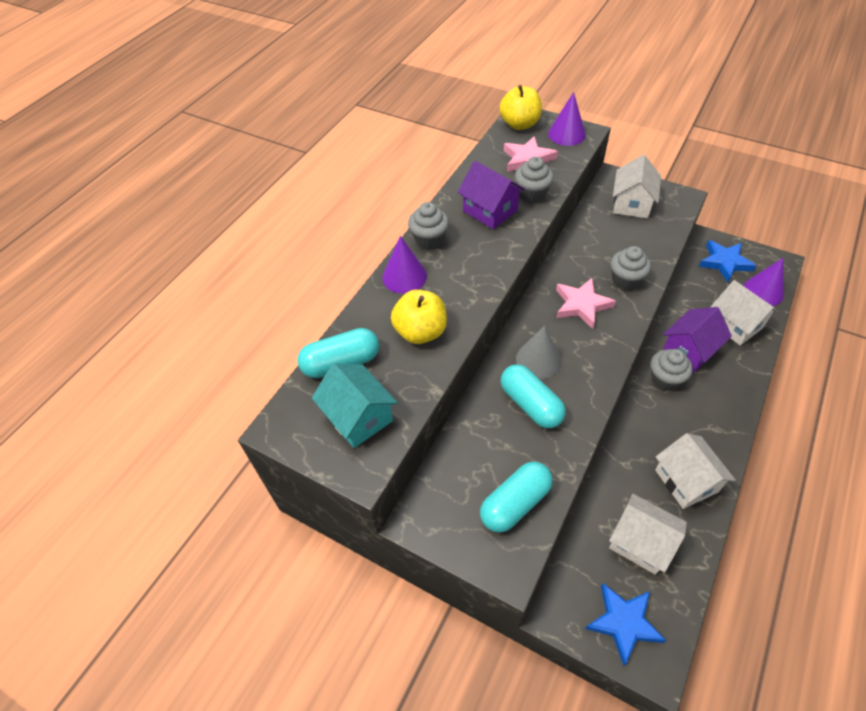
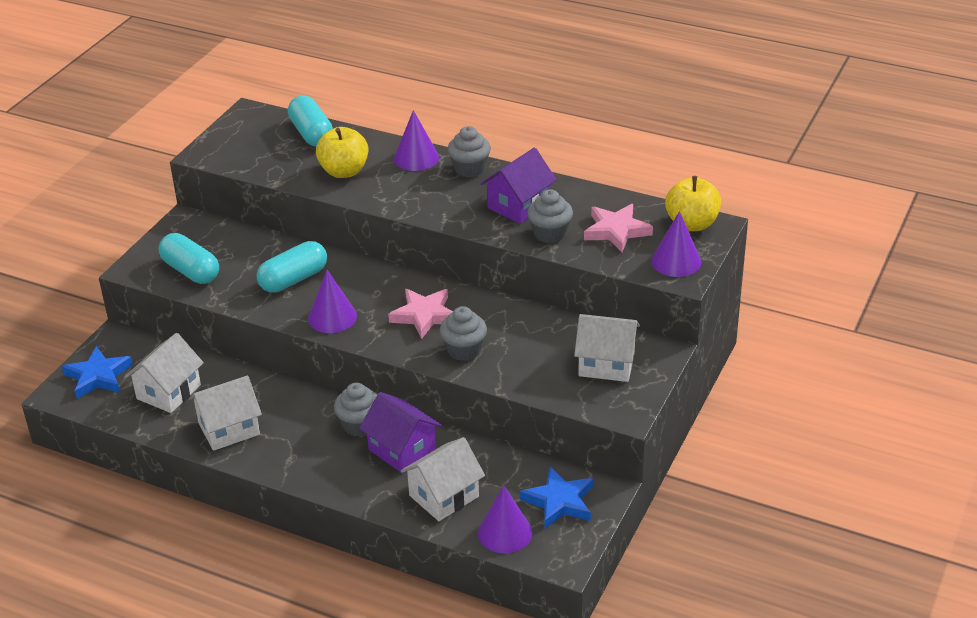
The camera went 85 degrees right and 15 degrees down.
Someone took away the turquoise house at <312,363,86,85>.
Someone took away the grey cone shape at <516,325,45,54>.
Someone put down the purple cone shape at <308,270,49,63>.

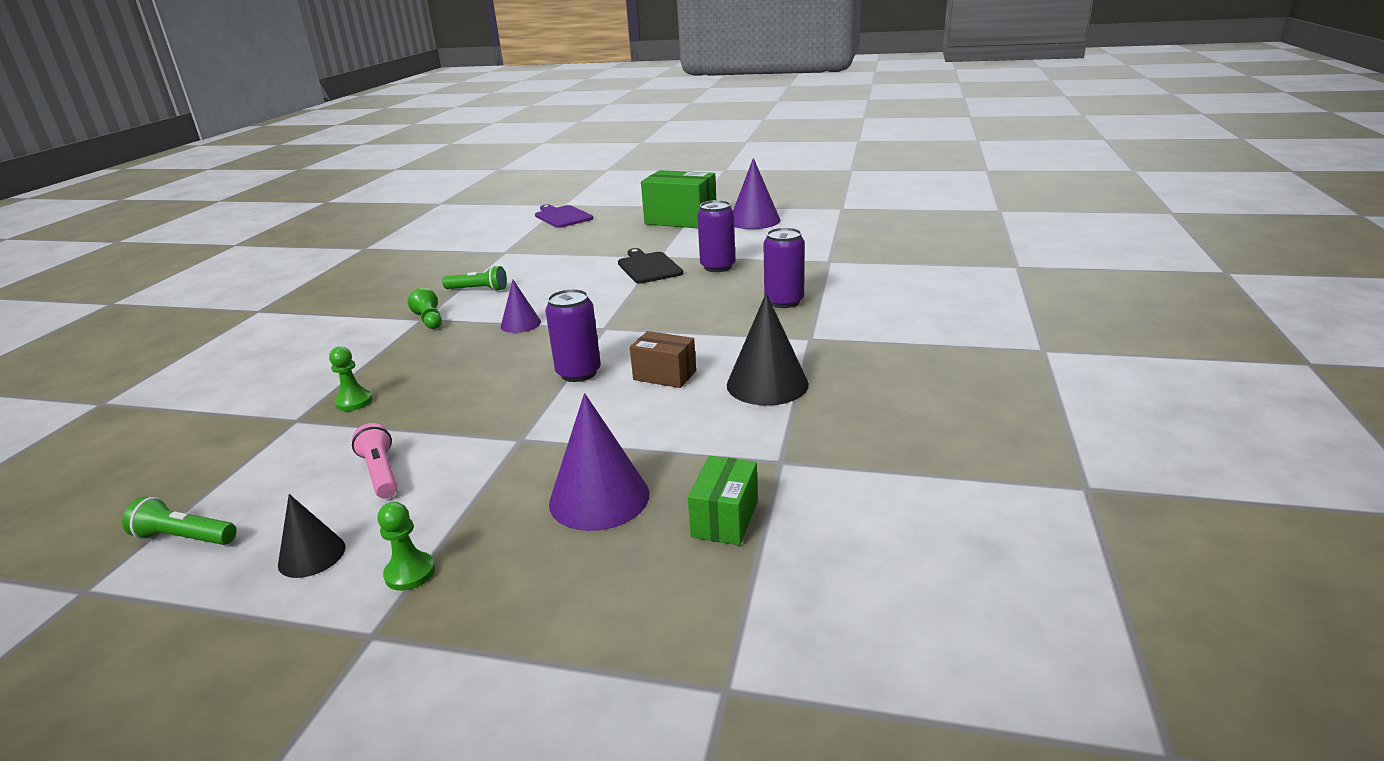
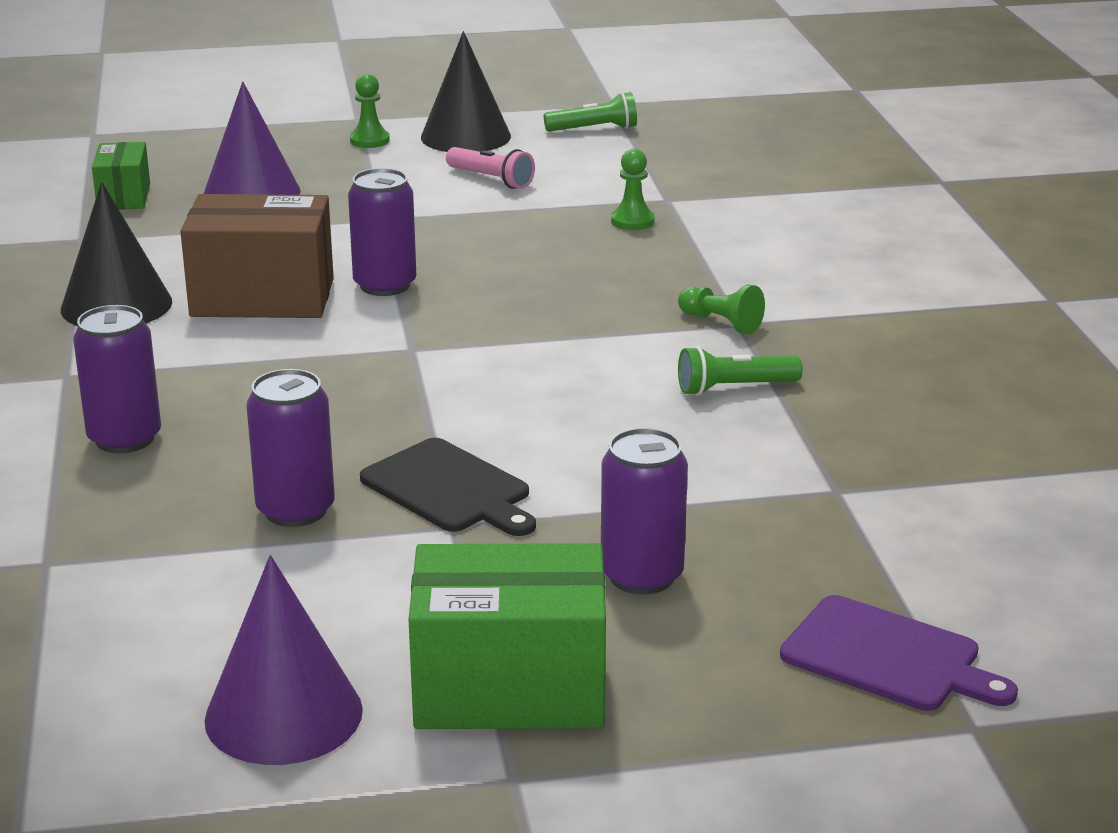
The camera went 155 degrees right and 0 degrees up.
Someone took away the purple cone shape at <501,280,40,53>.
Someone put down the purple can at <601,428,87,167>.
Someone scaled the jet-black cone shape at <278,494,67,84> by 1.69.
Someone scaled the brown package at <630,331,66,57> by 1.80.

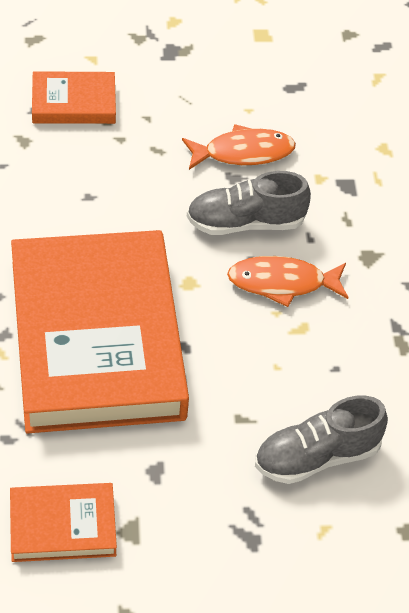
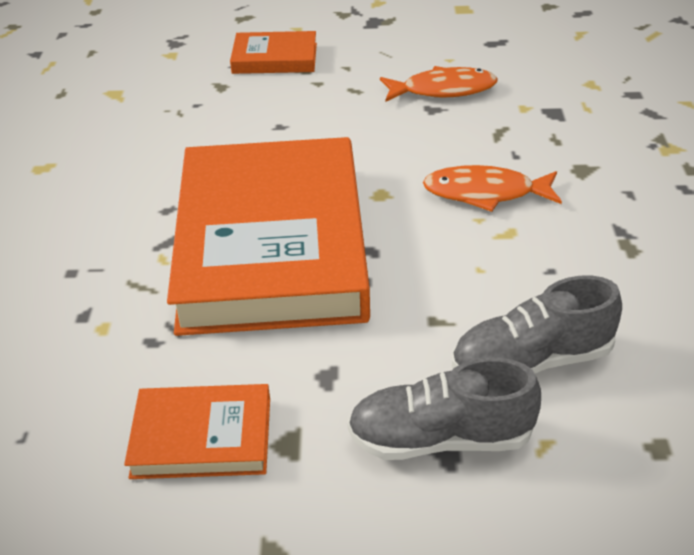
The camera went 10 degrees right and 10 degrees down.
Someone carried the grey shoe from <187,171,124,64> to <347,358,194,102>.

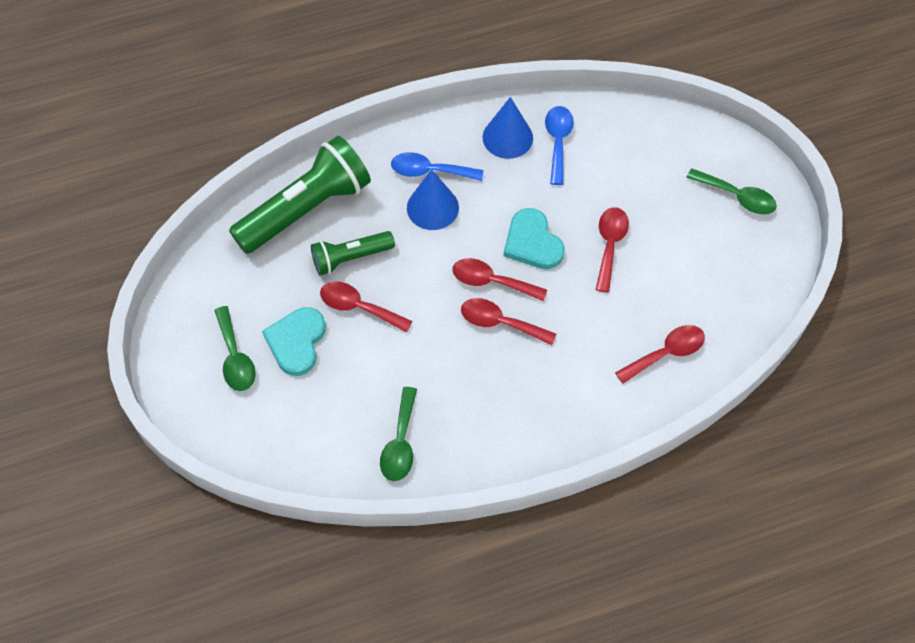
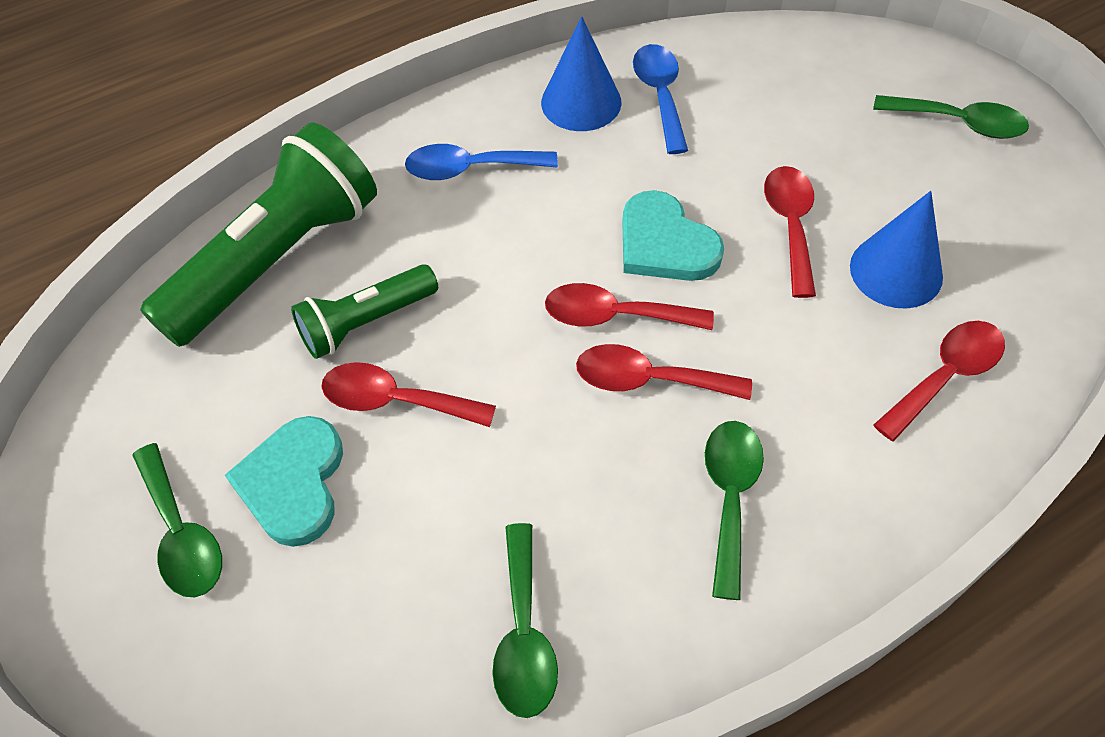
The camera went 10 degrees left and 5 degrees down.
Someone put down the leaf-green tablespoon at <705,421,59,179>.
Someone carried the blue cone shape from <407,169,52,61> to <850,191,93,118>.

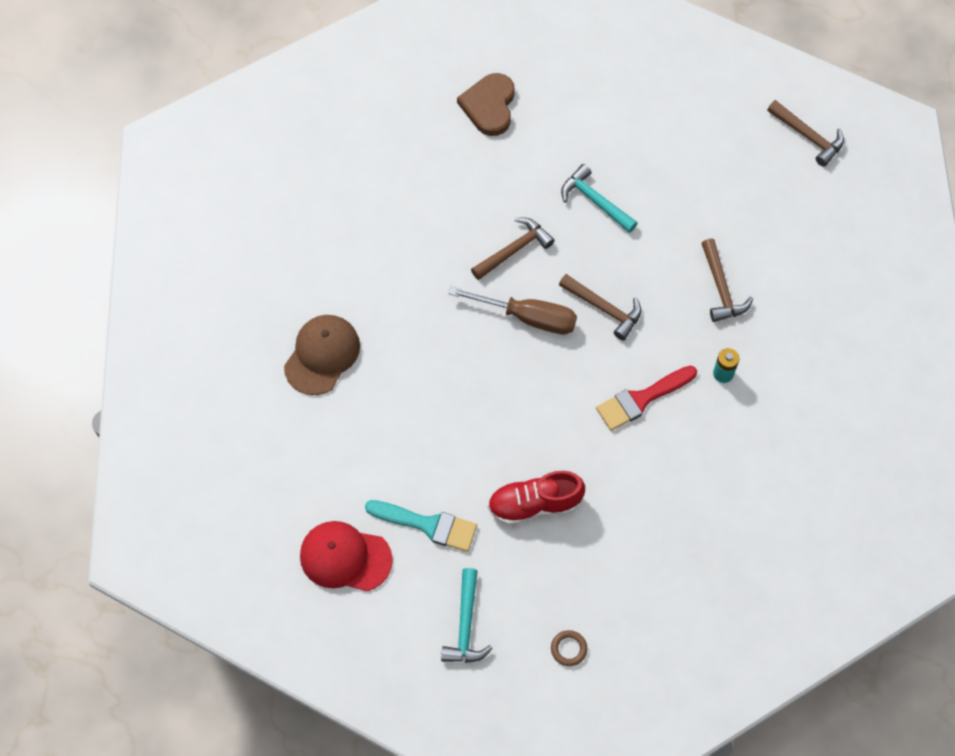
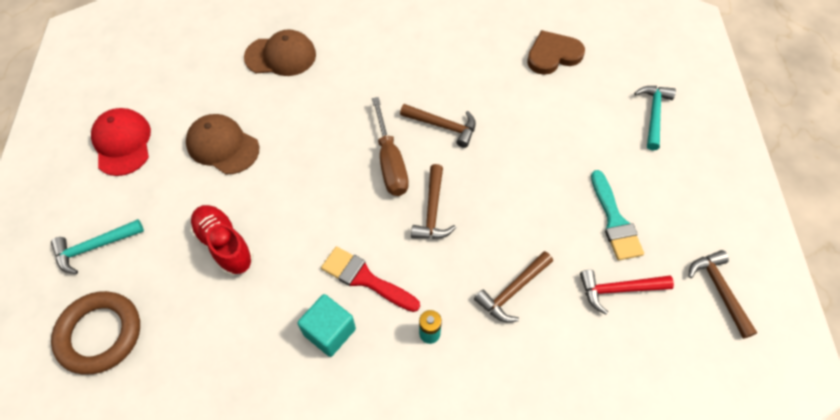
The camera went 60 degrees right and 5 degrees down.
Someone put down the brown peaked cap at <186,114,73,60>.
Someone put down the turquoise block at <297,294,59,63>.
Someone put down the red claw hammer at <580,270,94,44>.
Someone carried the turquoise paintbrush from <365,500,112,52> to <591,170,53,90>.
Someone carried the turquoise claw hammer from <561,164,77,69> to <634,86,42,65>.
Someone rotated the brown claw hammer at <767,100,77,67> by 150 degrees clockwise.
Someone scaled the brown torus at <551,630,36,36> by 2.43.

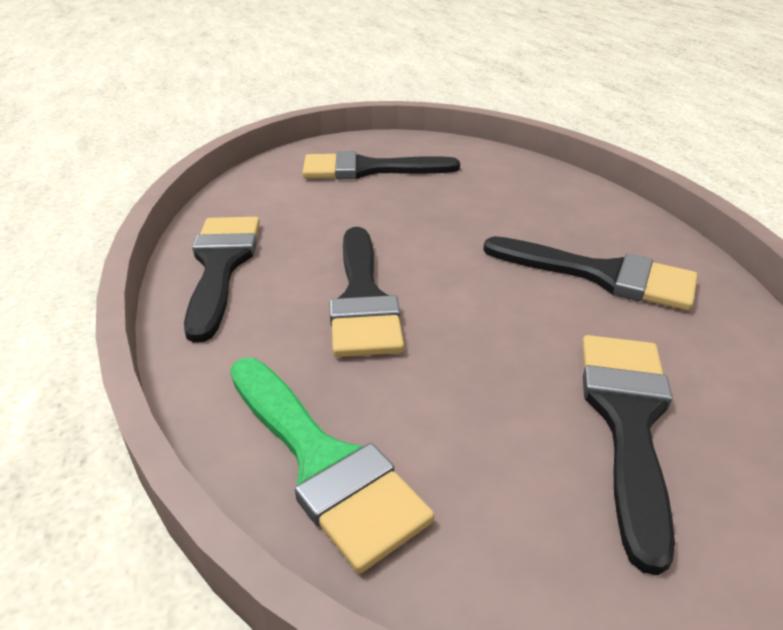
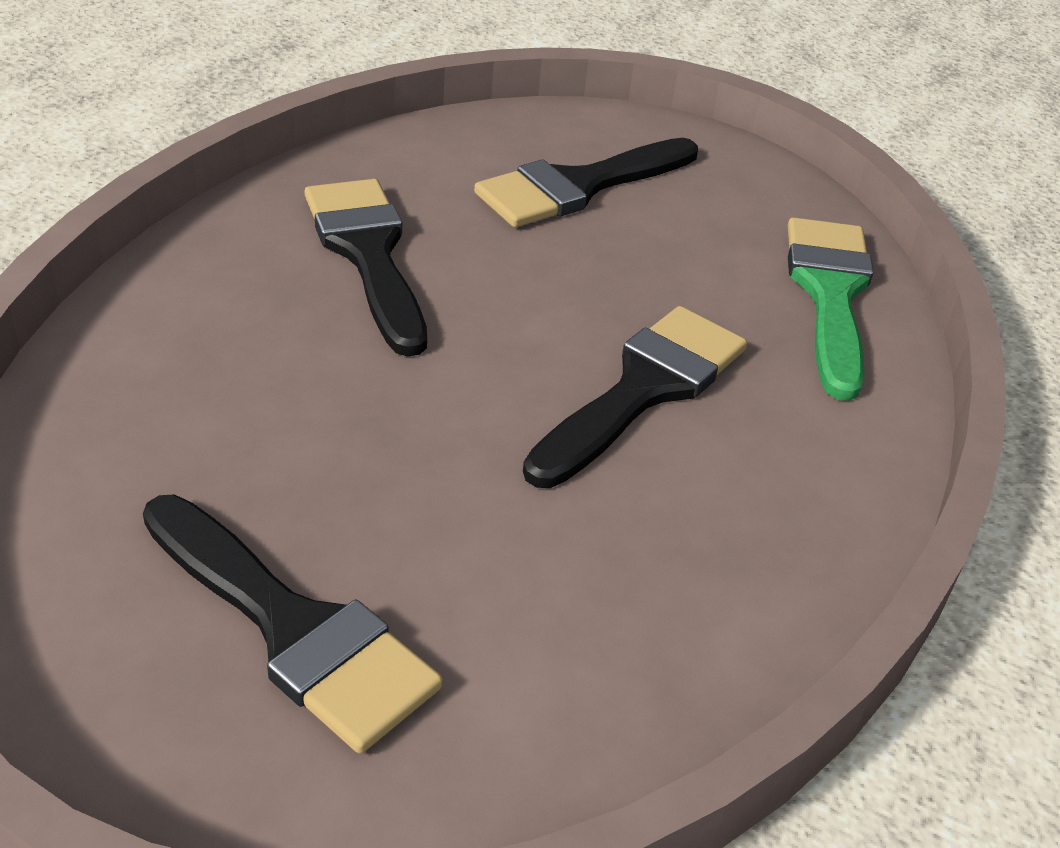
The camera went 140 degrees left and 5 degrees up.
Someone took away the jet-black paintbrush at <184,217,76,126>.

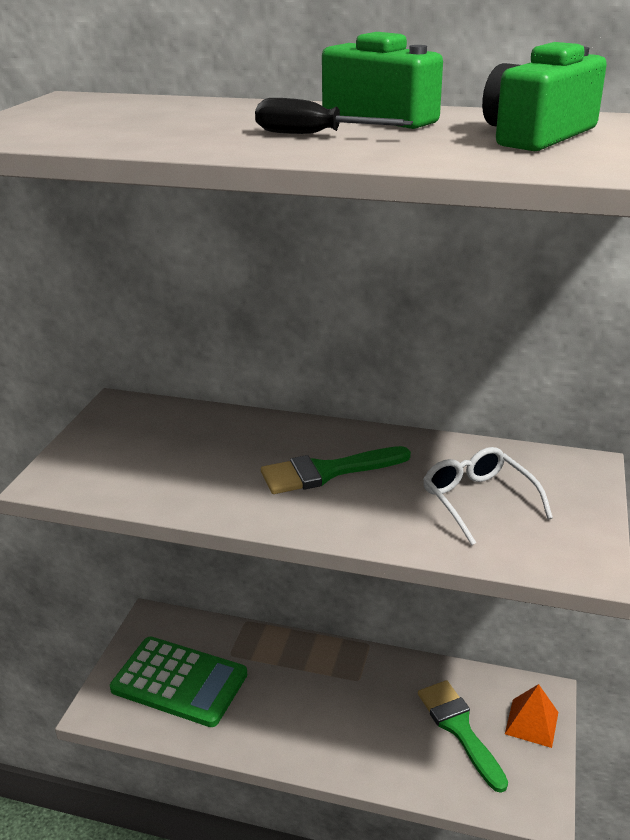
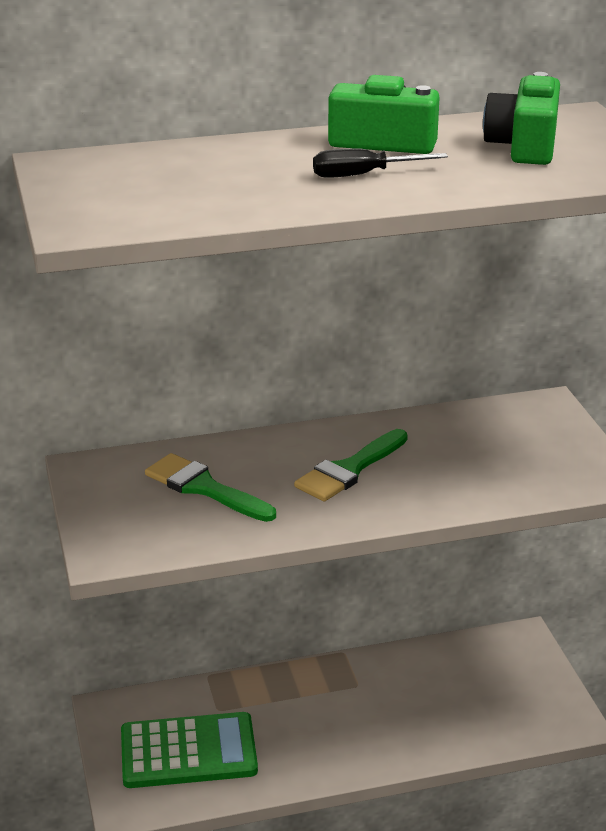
The camera went 30 degrees left and 0 degrees up.
Someone took away the snow-white spectacles at <423,447,130,98>.
Someone took away the orange-coloured solid pyramid at <505,684,53,64>.
Someone carried the leaf-green paintbrush from <418,680,90,113> to <145,453,131,69>.

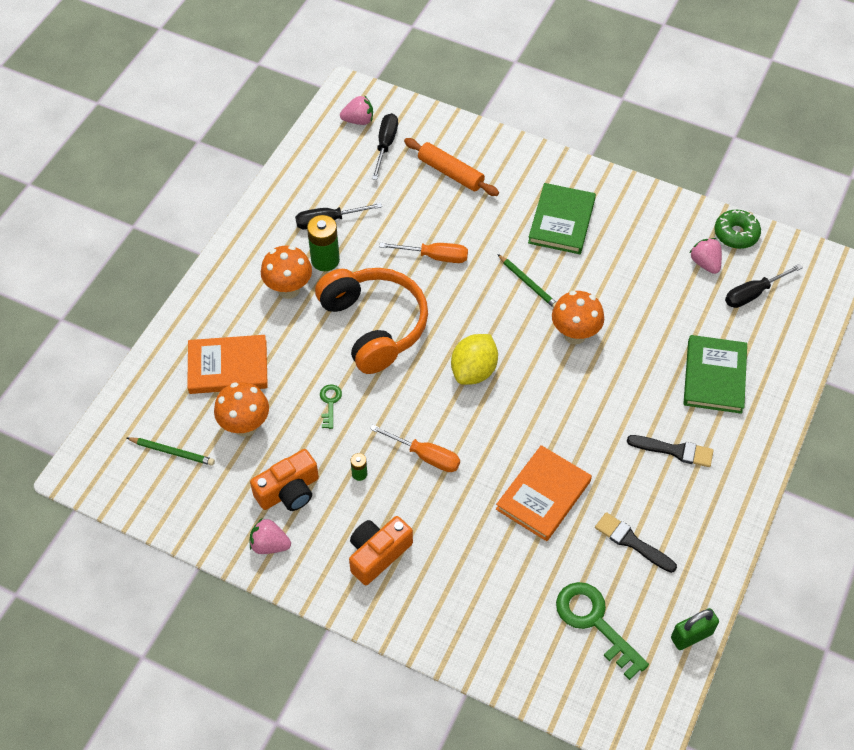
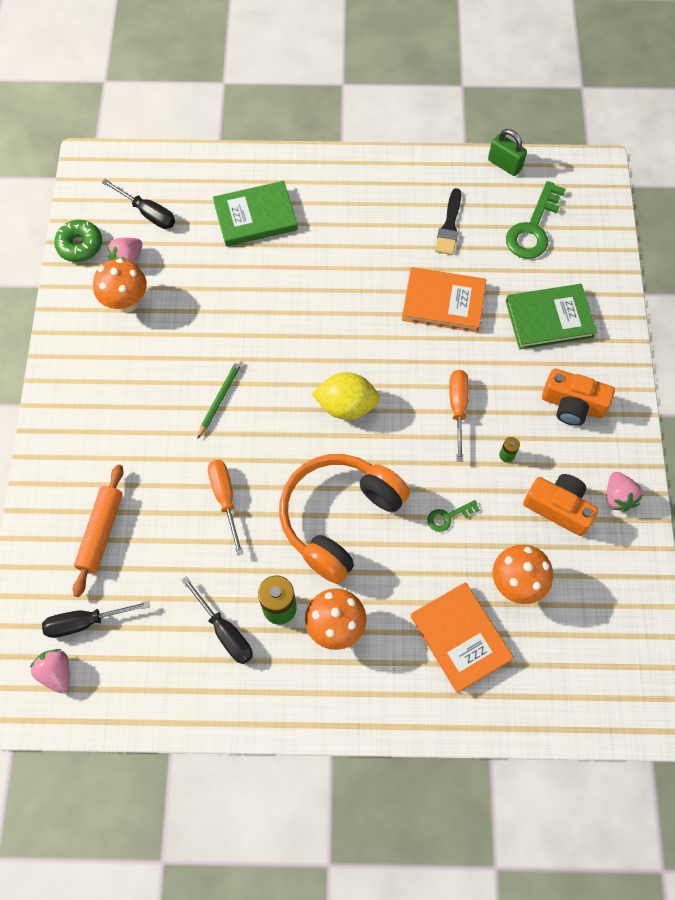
The camera went 115 degrees left and 10 degrees up.
Someone took away the leaf-green lead pencil at <127,437,88,29>.
Someone took away the jet-black paintbrush at <627,435,87,32>.
Someone carried the leaf-green hardback from <528,183,68,71> to <506,284,91,66>.
Someone carried the orange-coloured toadstool from <552,291,52,53> to <93,258,54,55>.

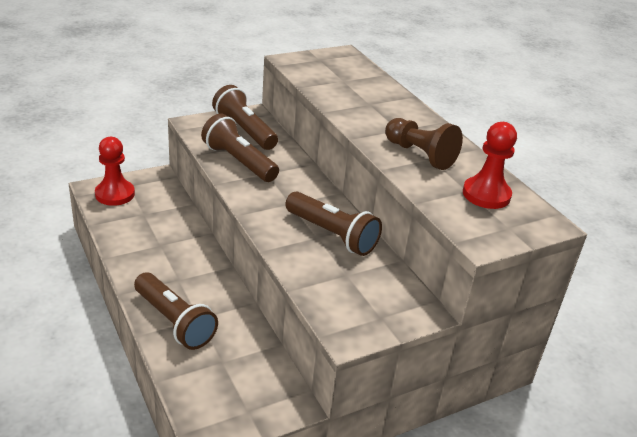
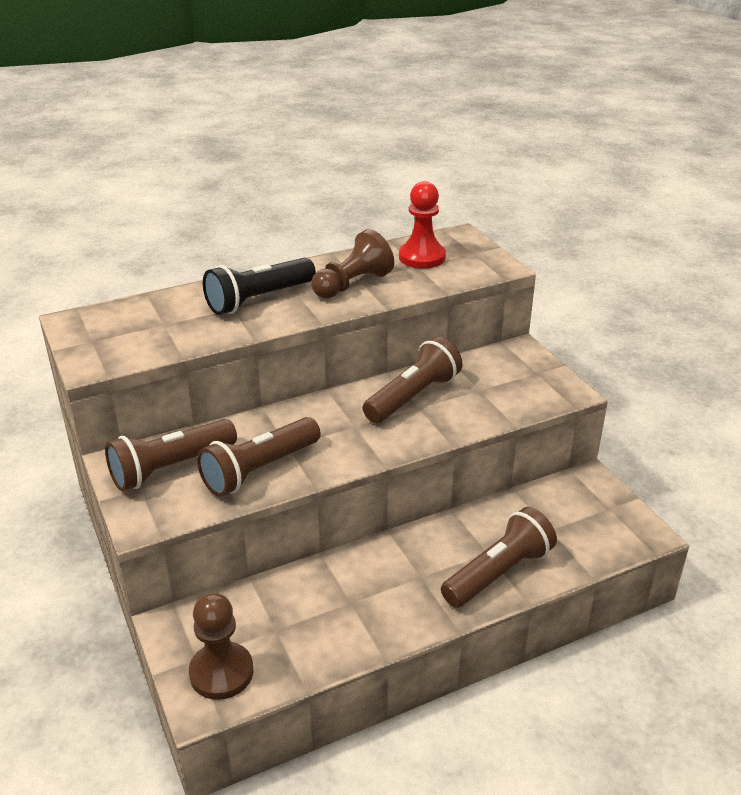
The camera went 85 degrees left and 0 degrees up.
Someone put down the jet-black pocket torch at <203,258,113,57>.
Someone repainted the red game pawn at <95,137,40,69>, which became the brown game pawn at <189,593,64,107>.

